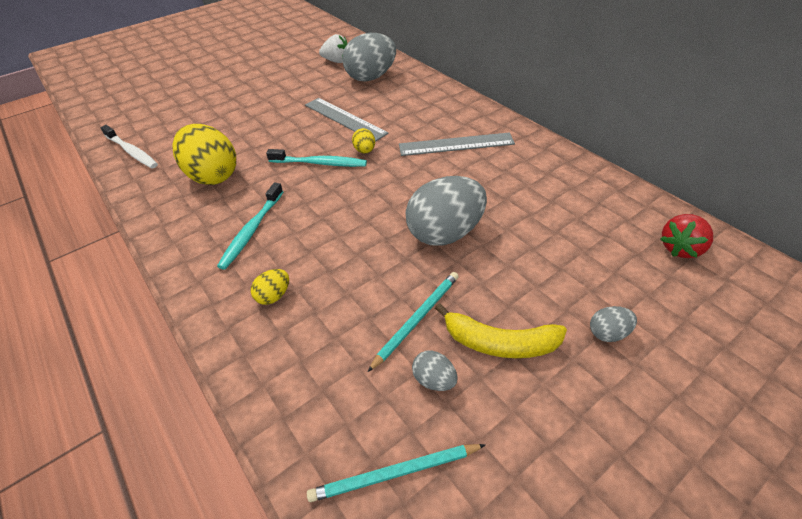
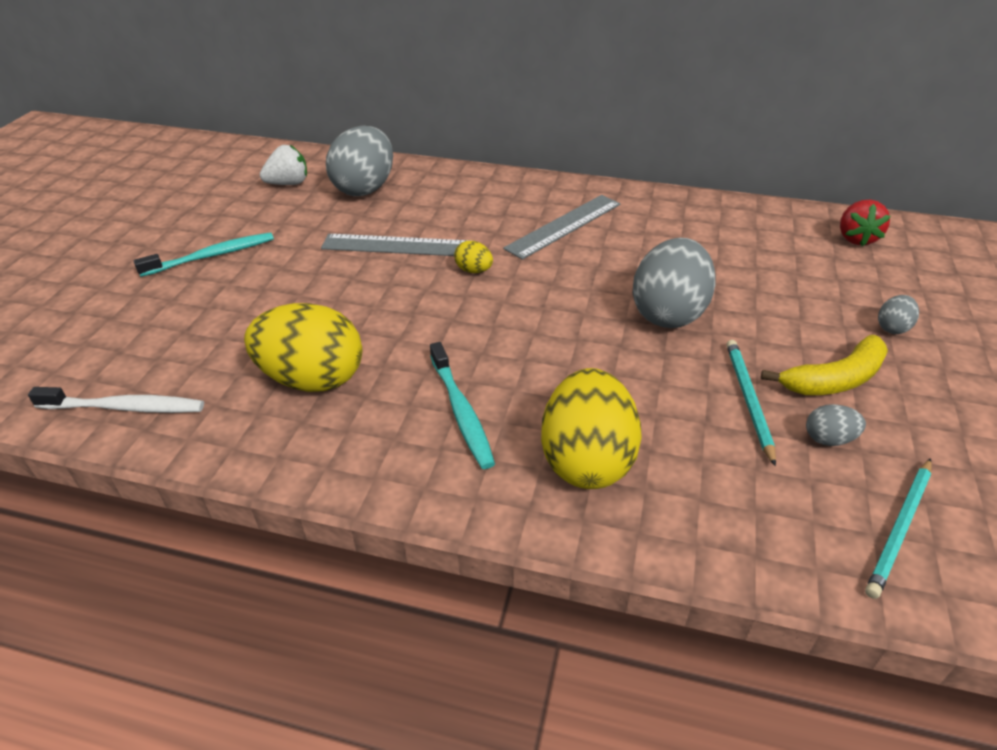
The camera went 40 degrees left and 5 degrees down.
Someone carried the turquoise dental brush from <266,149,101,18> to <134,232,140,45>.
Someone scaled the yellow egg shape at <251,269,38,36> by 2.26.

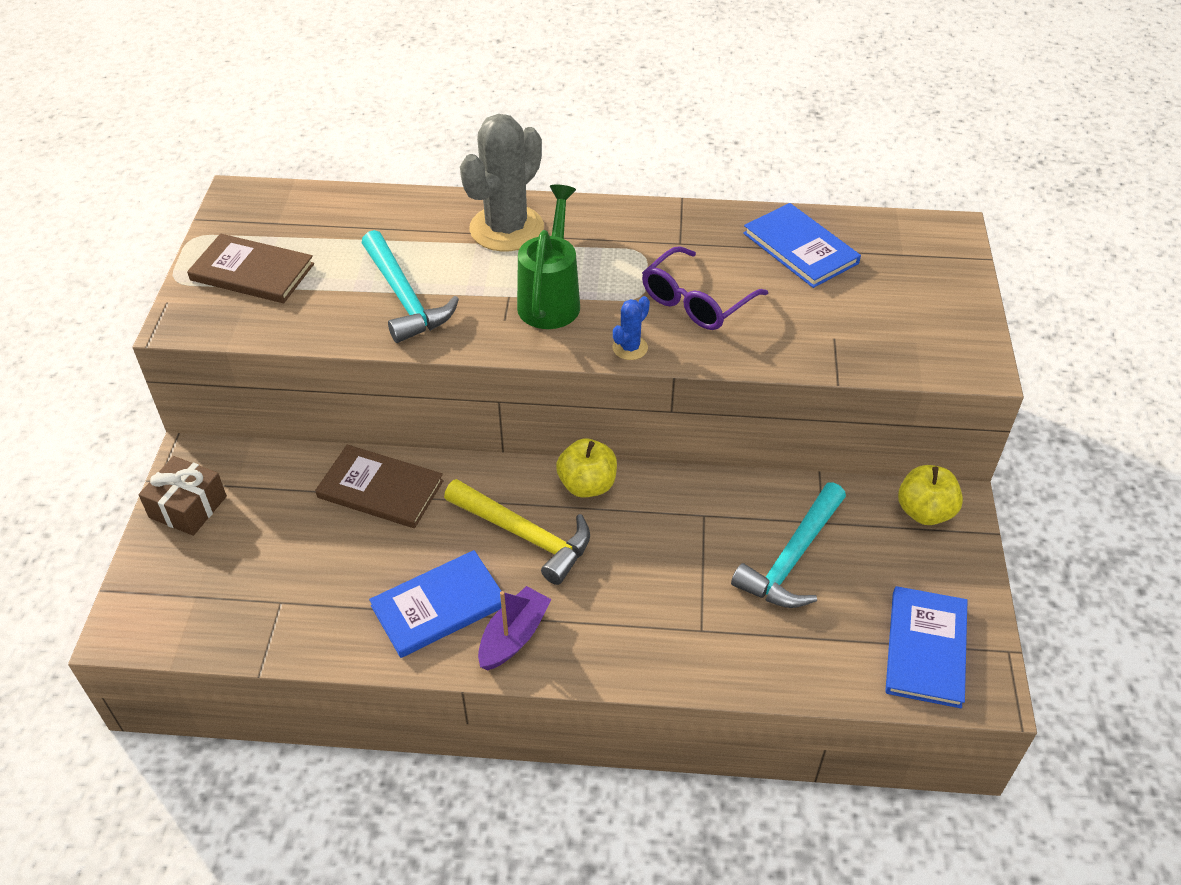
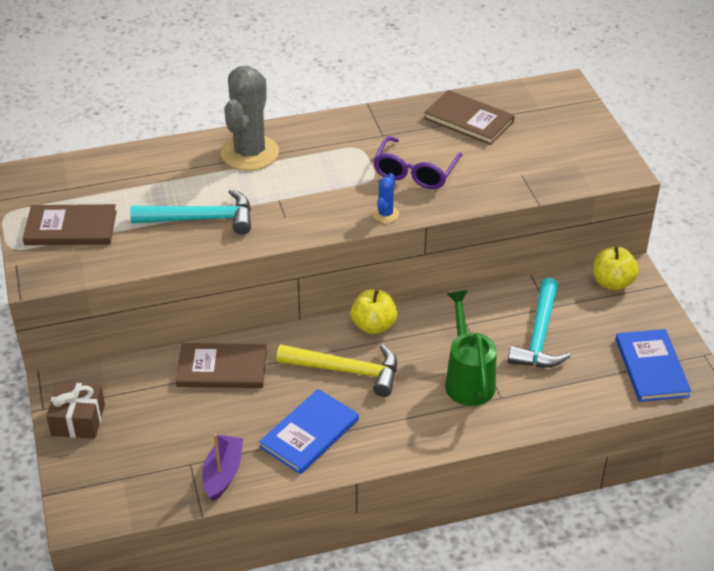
The camera went 20 degrees left and 5 degrees down.
Someone carried the purple boat from <478,586,73,84> to <202,433,41,68>.
Someone carried the leaf-green watering pot from <517,185,63,144> to <445,290,52,116>.
Someone repainted the blue hardback at <743,203,118,85>, which became the brown hardback at <424,90,91,55>.
Someone rotated the turquoise claw hammer at <362,230,97,113> by 45 degrees counterclockwise.

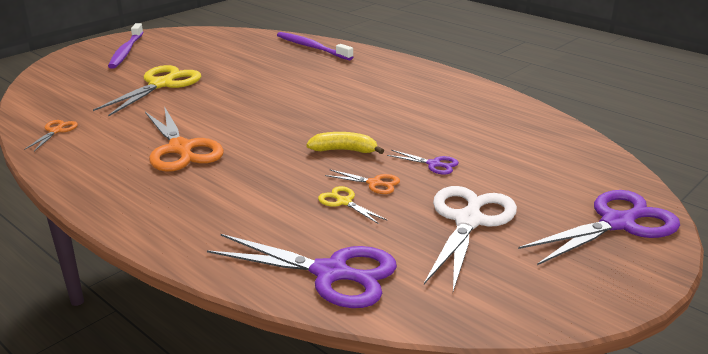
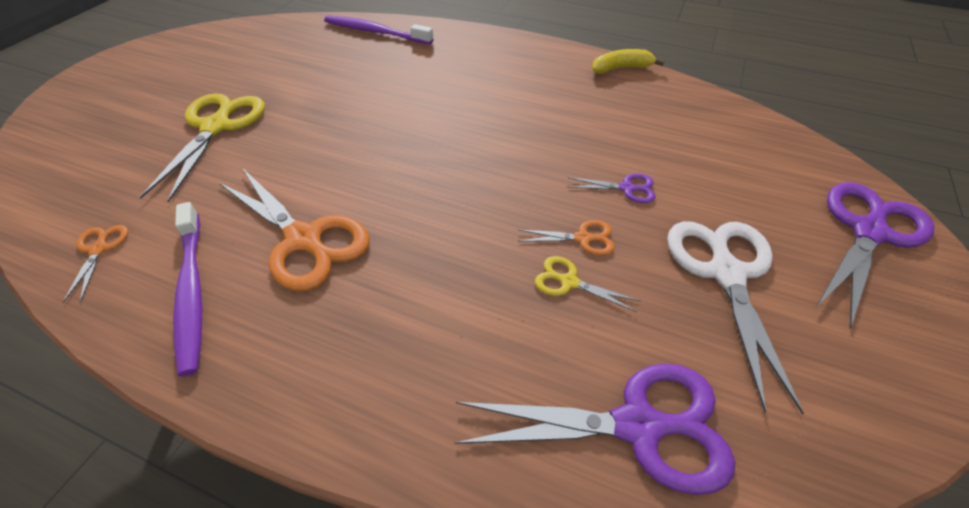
The camera went 20 degrees left and 20 degrees up.
Someone carried the purple dental brush from <108,23,35,46> to <173,202,29,175>.
Someone carried the yellow banana from <306,132,78,22> to <592,49,73,25>.

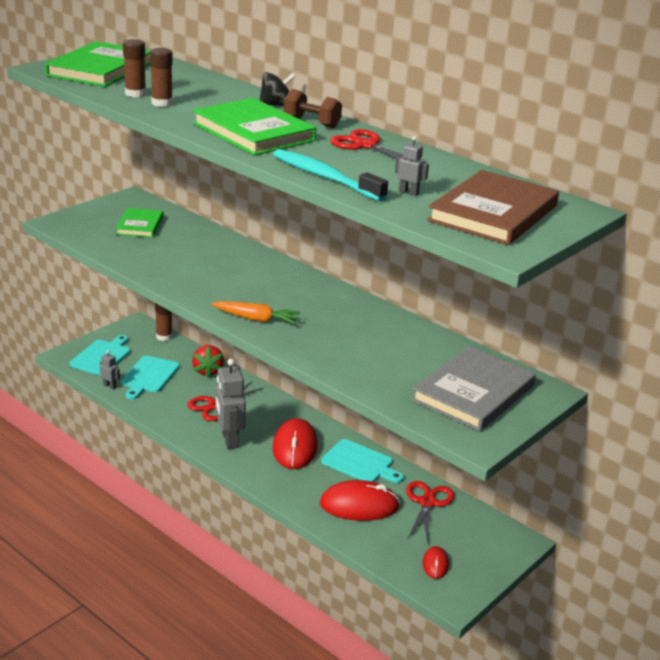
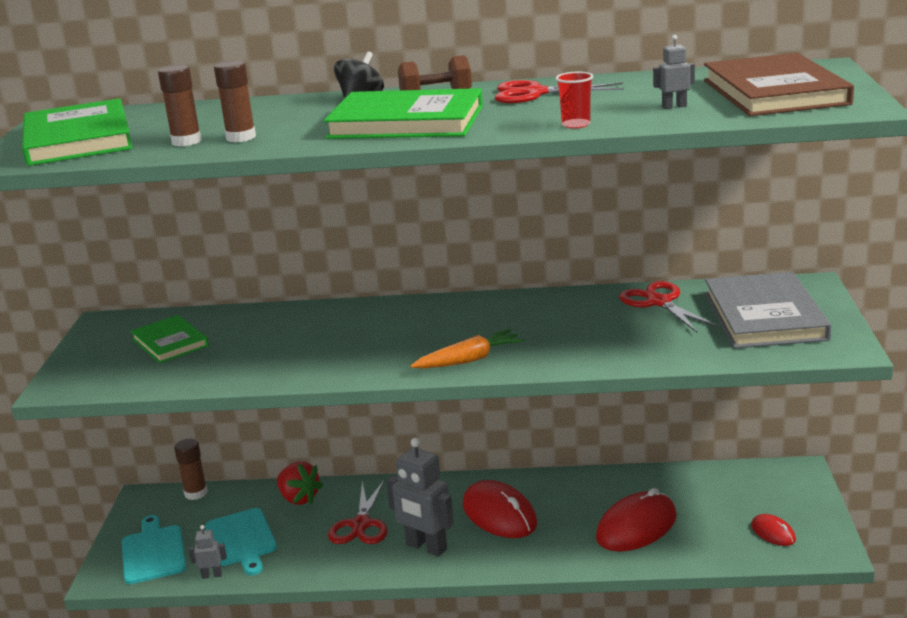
The camera went 35 degrees left and 5 degrees down.
Someone took away the turquoise cutting board at <321,439,83,44>.
Someone carried the red pair of scissors from <406,481,48,61> to <619,281,101,52>.
Someone swapped the turquoise dental brush at <273,149,115,52> for the red cup at <556,72,37,57>.

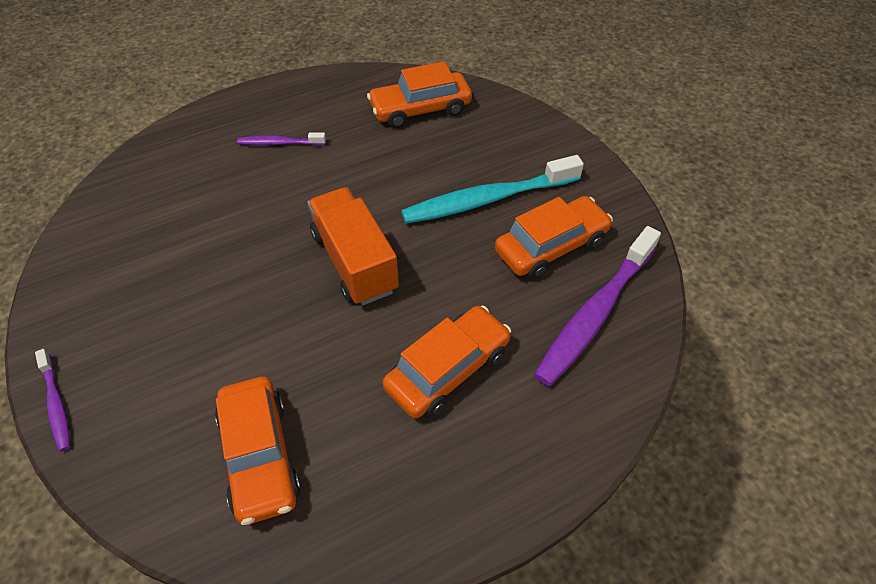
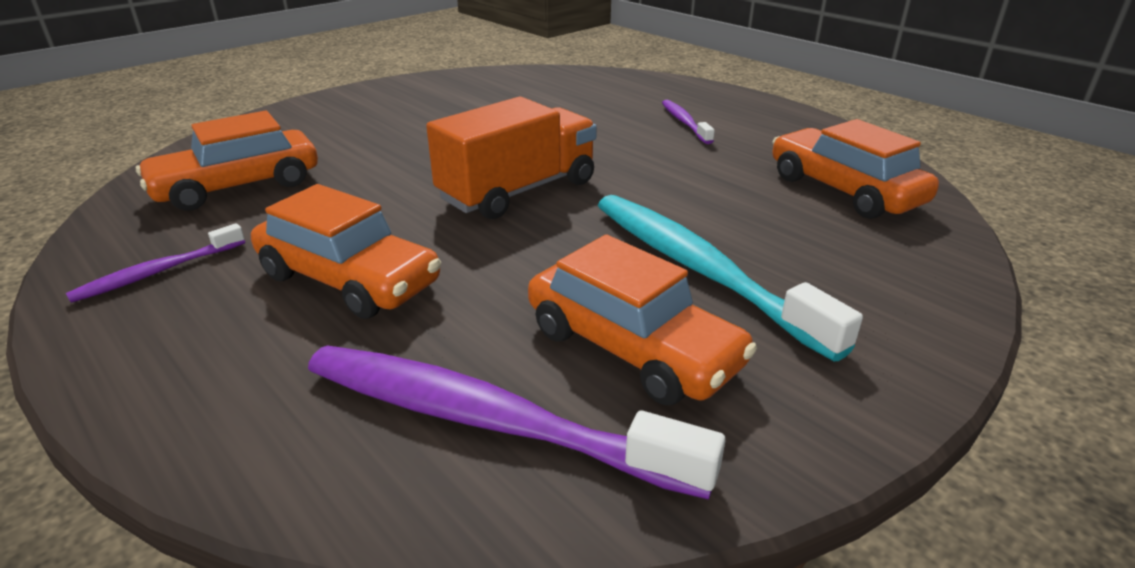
The camera went 75 degrees right and 20 degrees down.
Someone carried the purple dental brush from <35,349,35,103> to <66,223,179,80>.

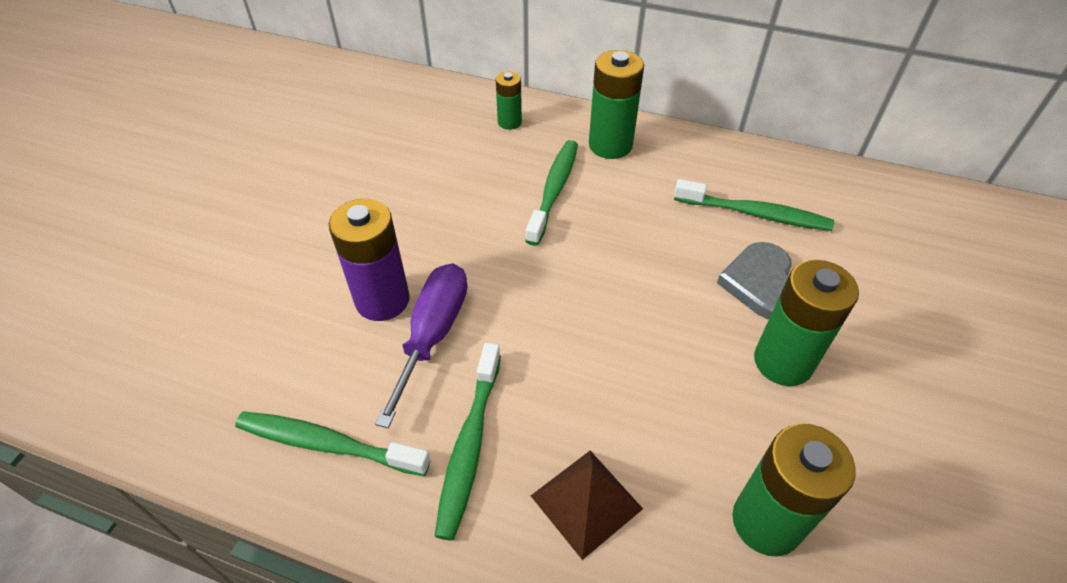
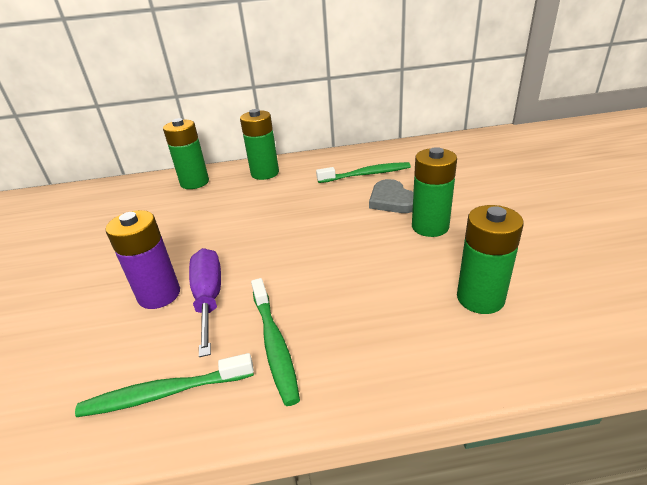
The camera went 25 degrees left and 15 degrees down.
Someone took away the leaf-green dental brush at <525,140,53,106>.
Someone took away the brown solid pyramid at <531,451,112,109>.
Someone scaled the leaf-green power cell at <496,72,26,58> by 1.77.

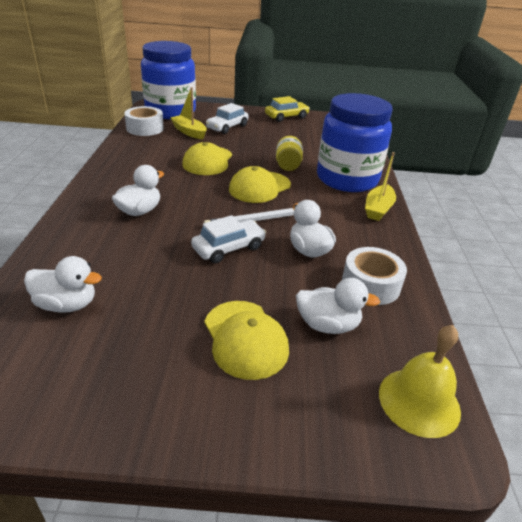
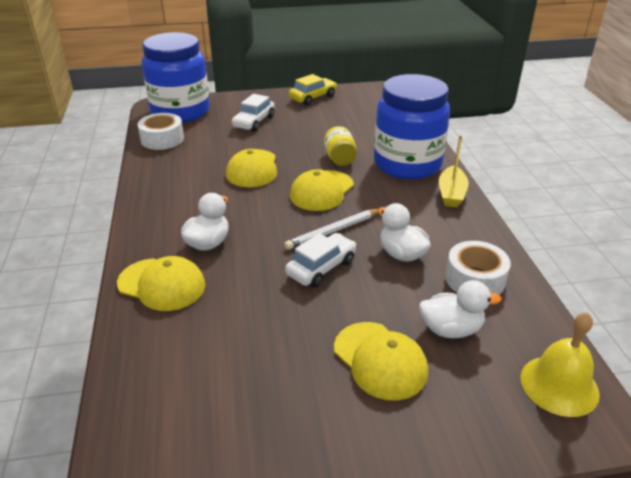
The camera went 10 degrees left and 0 degrees up.
Someone took away the snow-white duck at <24,256,78,57>.
Someone took away the yellow boat at <171,87,36,52>.
Someone put down the yellow peaked cap at <117,256,88,55>.

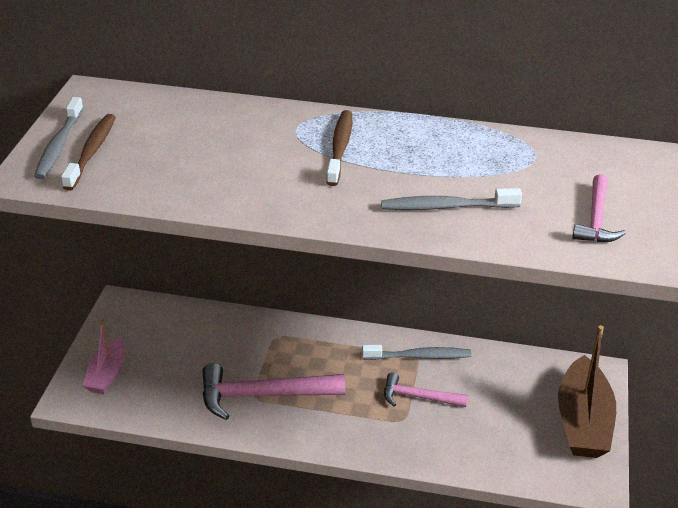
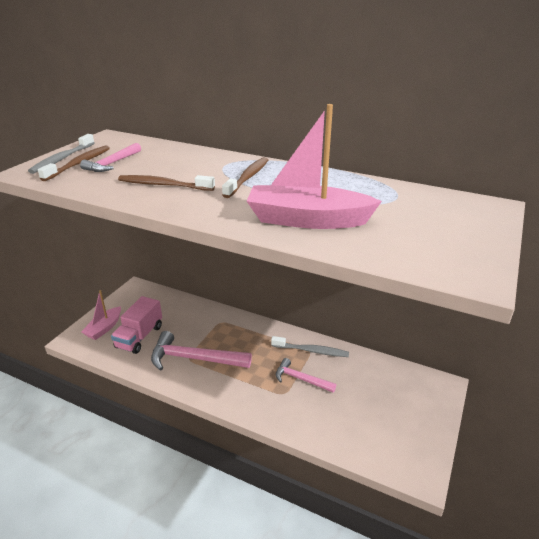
The camera went 15 degrees right and 5 degrees down.
Someone took away the brown boat at <558,325,58,133>.
Someone put down the pink toy truck at <111,296,51,58>.
Someone put down the brown dental brush at <118,175,97,16>.
Someone carried the pink claw hammer from <572,174,54,68> to <80,143,61,29>.
Someone swapped the grey dental brush at <381,188,141,22> for the pink boat at <247,104,135,125>.

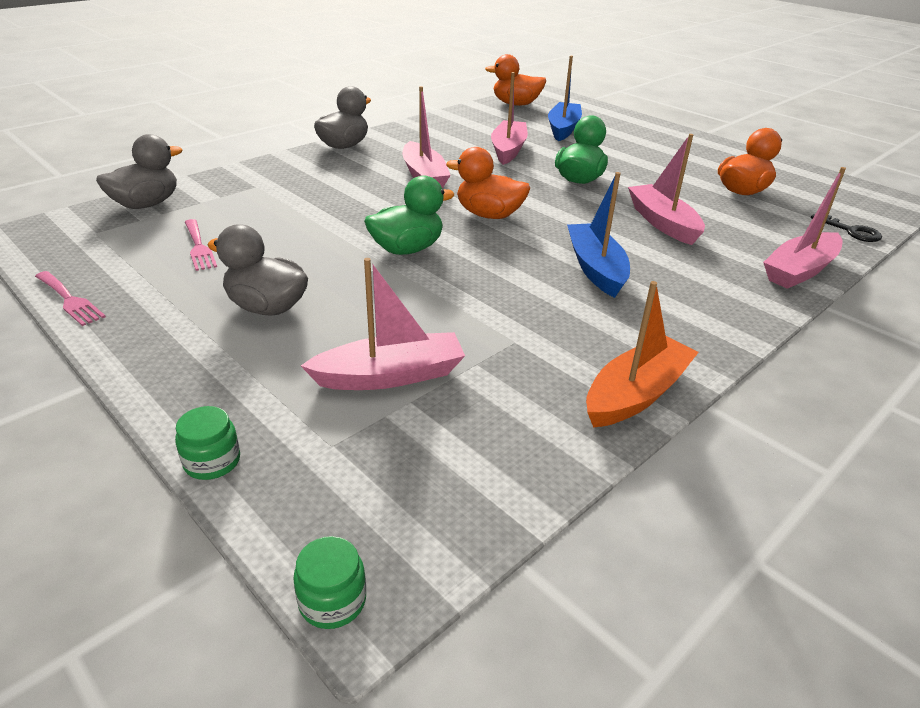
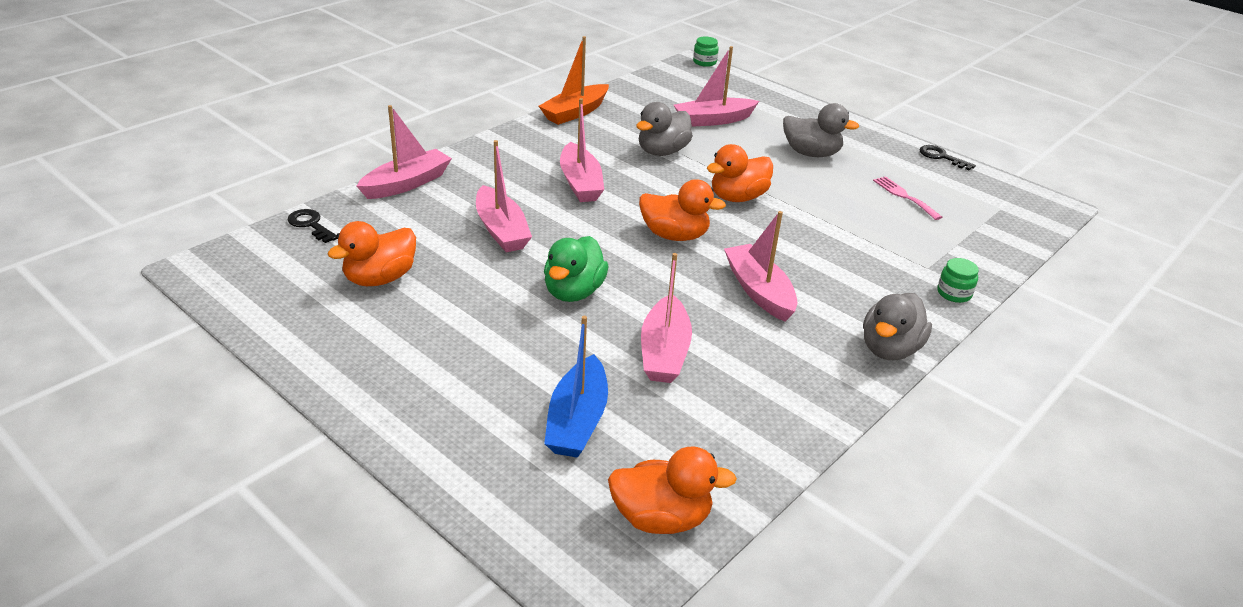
The camera went 175 degrees right and 0 degrees up.
Someone carried the grey duck from <96,134,86,75> to <636,102,57,54>.
Someone carried the leaf-green jar from <175,406,65,74> to <937,258,42,45>.
Someone swapped the pink dinner fork at <35,271,71,55> for the jet-black door key at <920,145,56,25>.
Someone repainted the leaf-green duck at <364,176,91,79>, which became the orange-coloured duck at <707,144,66,58>.
Someone repainted the blue boat at <567,172,63,126>, which became the pink boat at <560,98,44,104>.

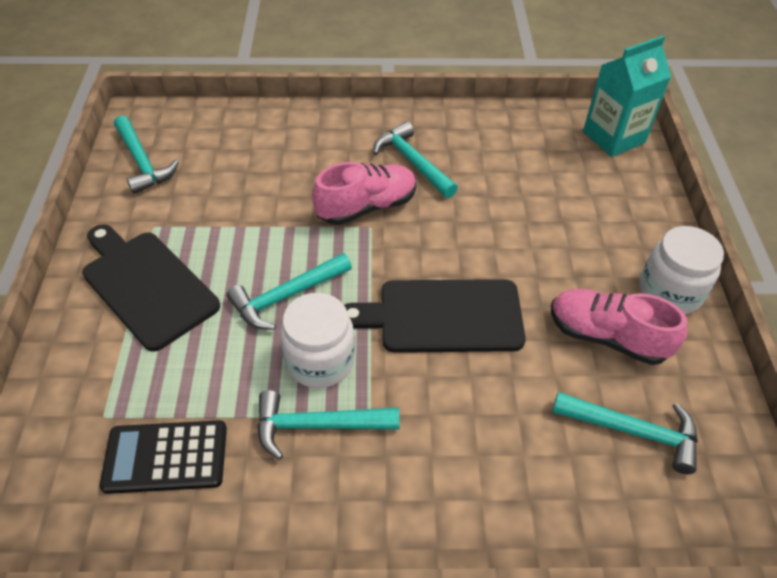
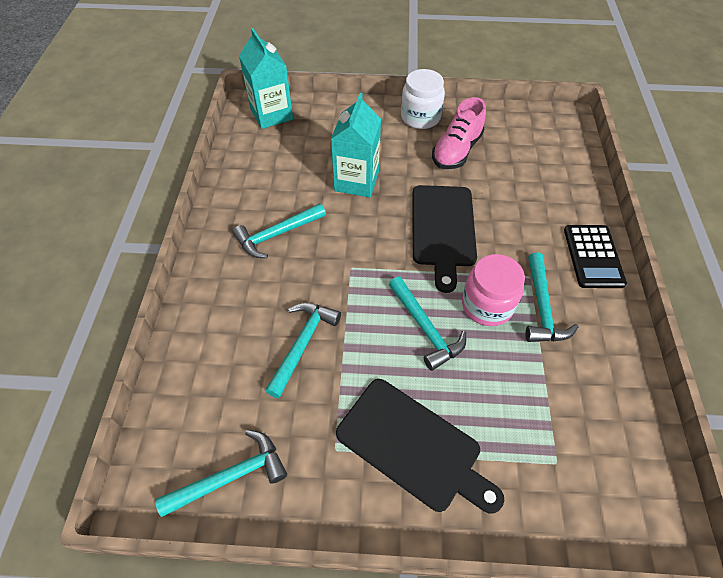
The camera went 85 degrees left and 5 degrees up.
Someone took away the pink shoe at <312,162,105,63>.
Someone put down the turquoise carton at <331,93,50,104>.
Someone carried the jet-black pocket calculator from <100,420,127,74> to <564,225,63,63>.
Someone carried the turquoise claw hammer from <552,392,146,82> to <265,303,76,95>.
Someone repainted the snow-white jar at <280,293,75,95>, which became the pink jar at <462,254,63,72>.
Someone rotated the jet-black cutting board at <82,224,138,128> by 105 degrees counterclockwise.

